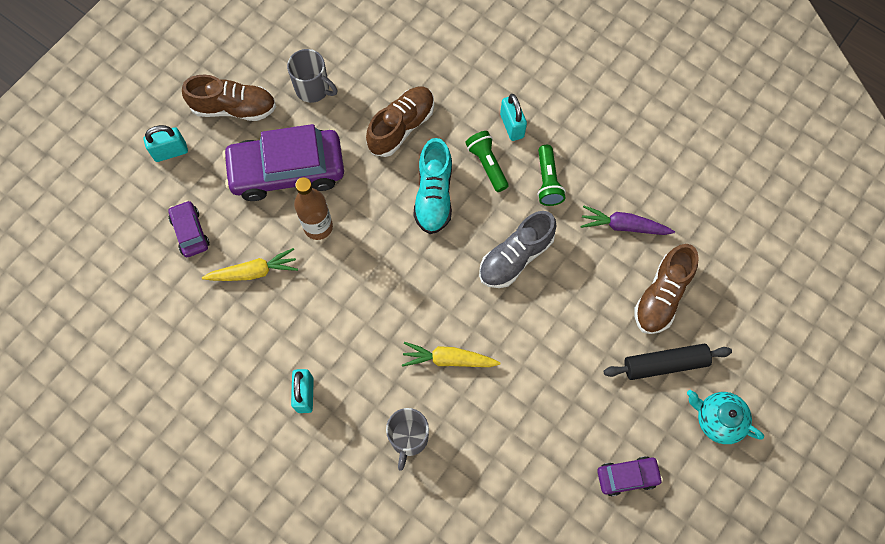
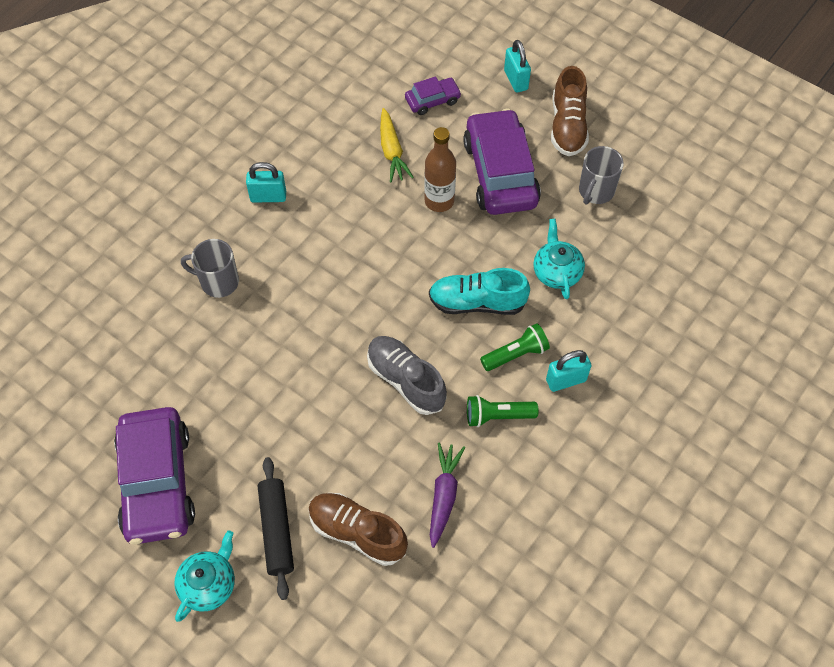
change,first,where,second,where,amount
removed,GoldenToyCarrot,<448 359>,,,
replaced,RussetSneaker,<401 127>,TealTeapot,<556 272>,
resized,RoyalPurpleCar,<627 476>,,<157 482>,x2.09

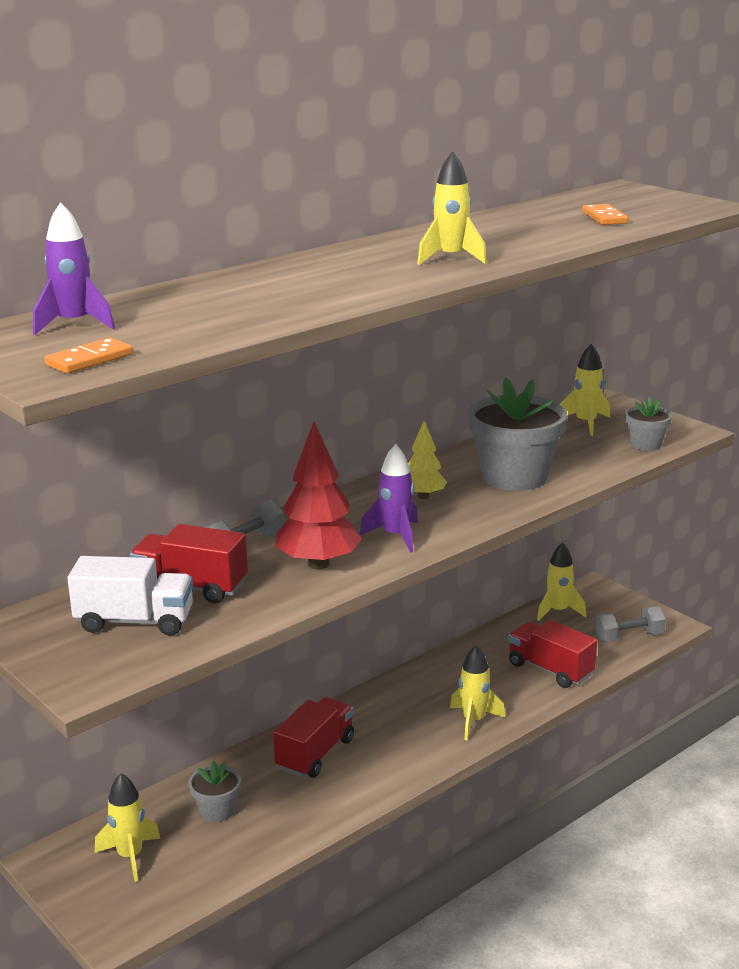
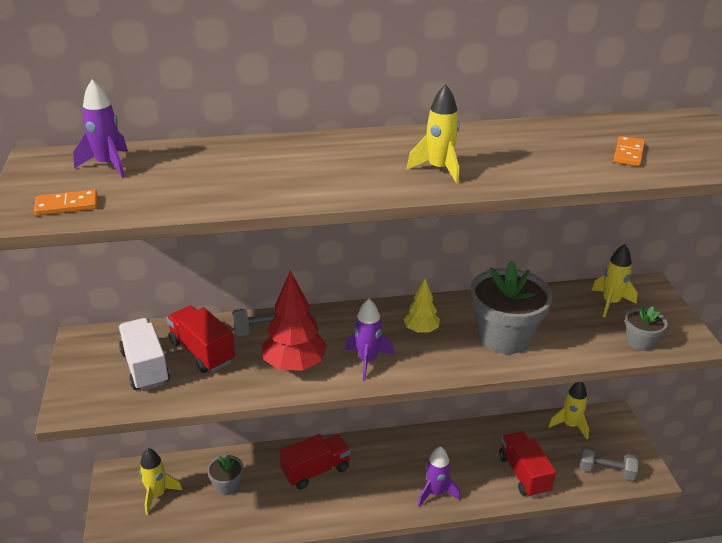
change,first,where,second,where,amount
recoloured,GoldenRocket,<473 721>,RoyalPurpleRocket,<435 493>,
turned,PureWhiteToyTruck,<135 621>,,<145 367>,150 degrees counterclockwise

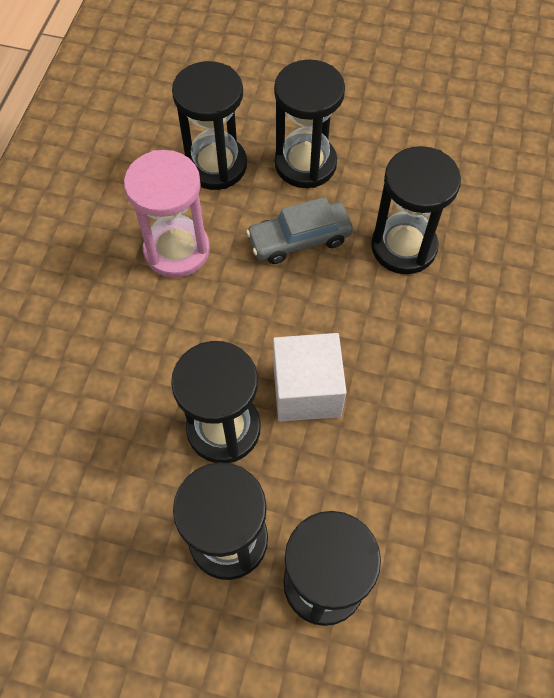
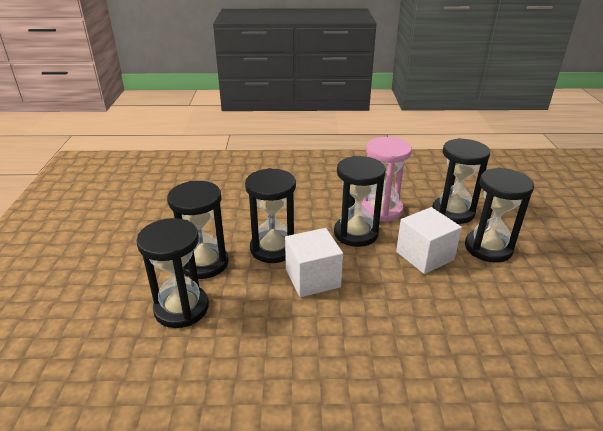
change,first,where,second,where,amount
moved,BlackHourglass,<403 247>,,<356 233>,
replaced,GreyCar,<299 239>,PureWhiteCube,<424 256>,

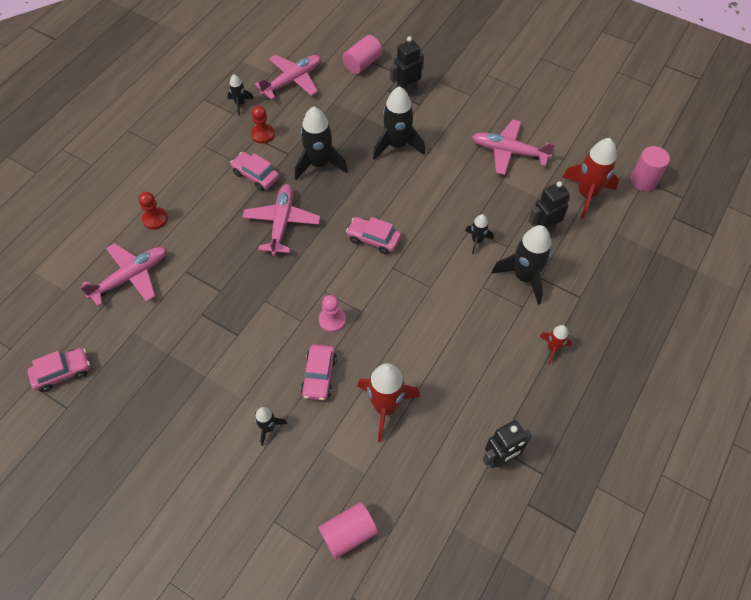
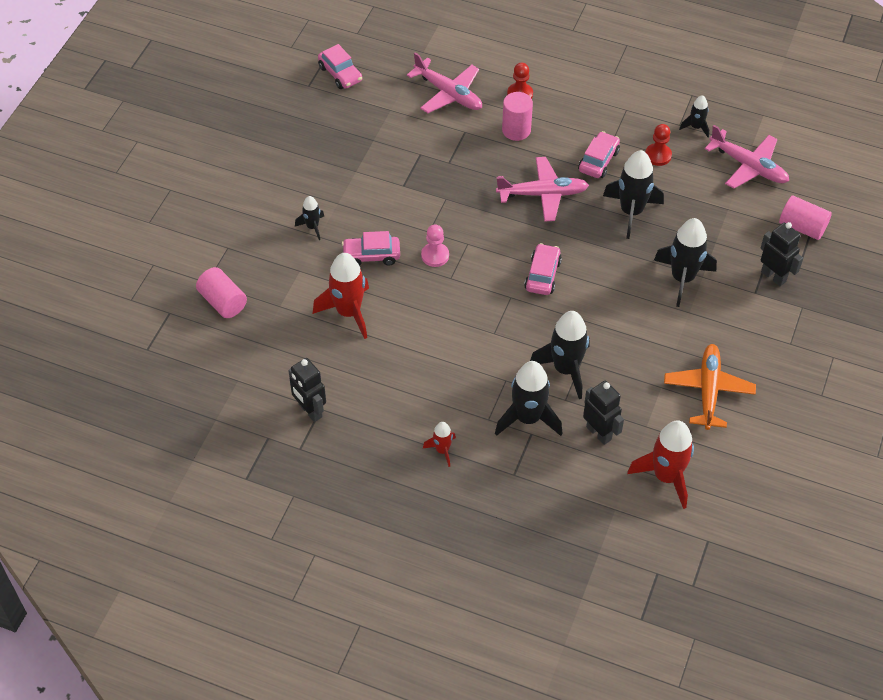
change,first,where,second,where,amount
moved,PinkSolidCylinder,<643 181>,,<516 130>,
recoloured,PinkToyPlane,<509 152>,BrightOrangeToyPlane,<708 391>,
resized,BlackRocket,<477 241>,,<565 369>,x1.92

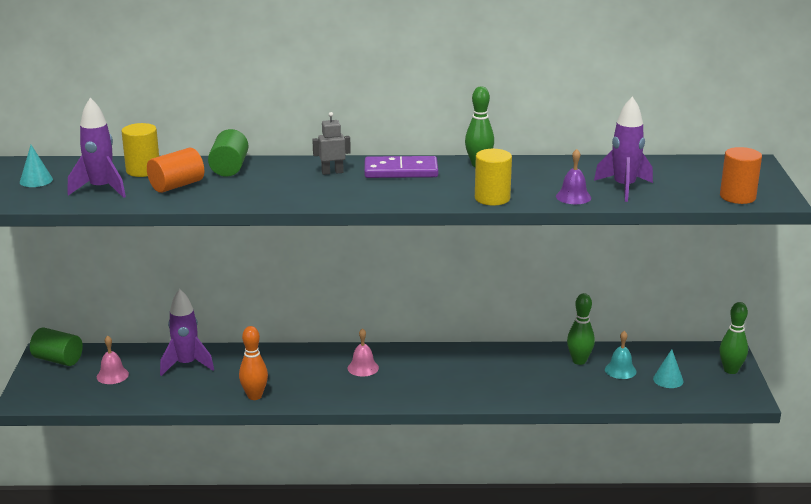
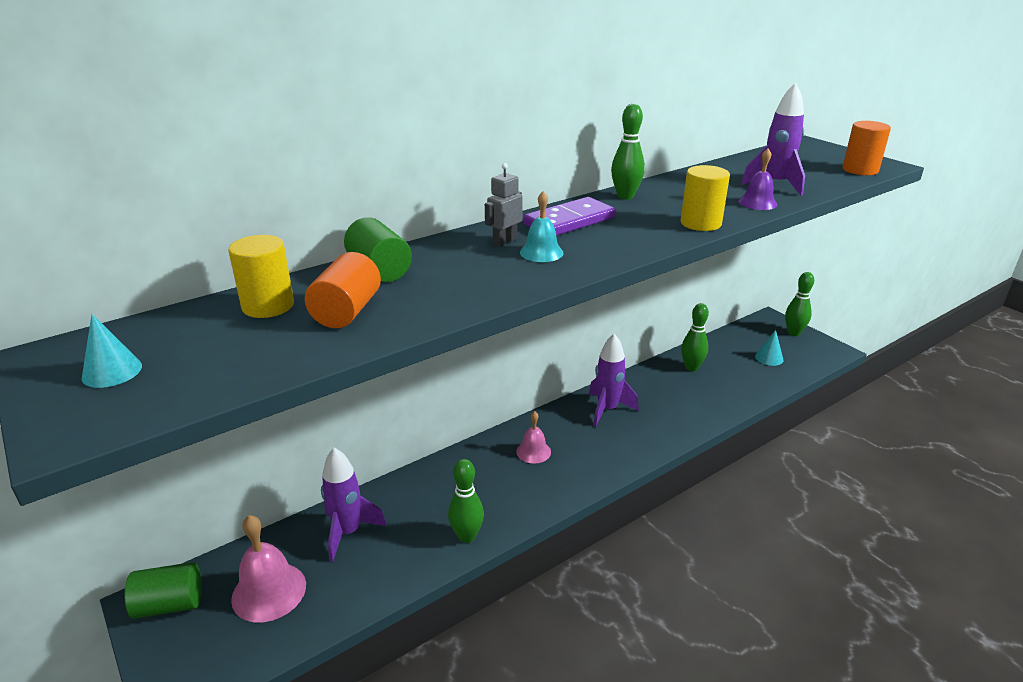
change,first,where,second,where,amount
moved,RoyalPurpleRocket,<101 189>,,<607 409>,
moved,TealSchoolBell,<620 370>,,<541 252>,
recoloured,BrightOrangeBowlingPin,<254 396>,EmeraldBowlingPin,<467 536>,
resized,PinkSchoolBell,<112 375>,,<269 591>,x1.66

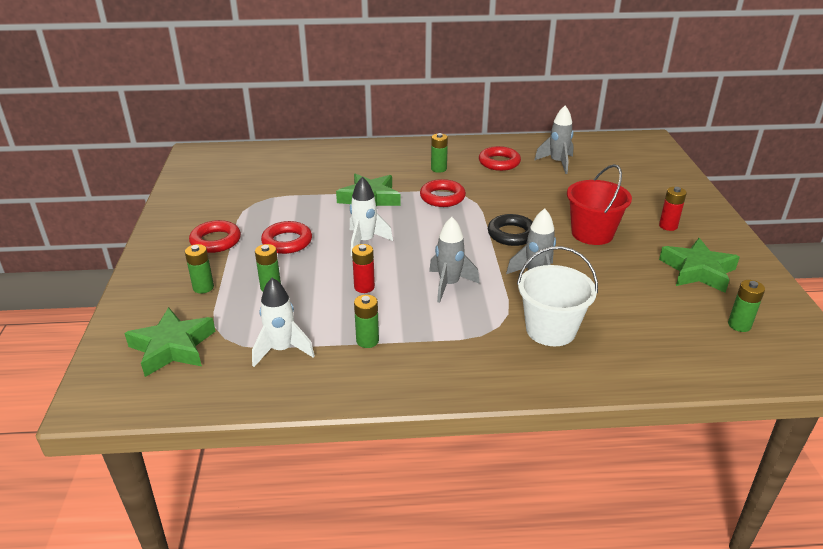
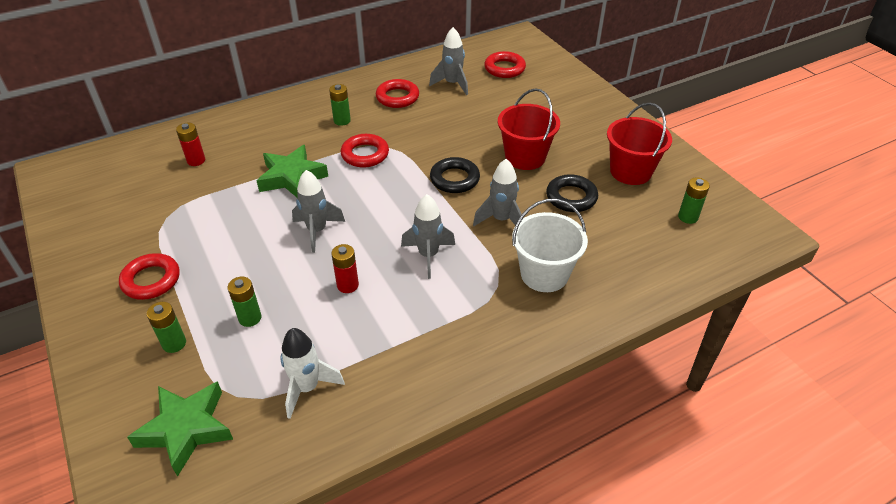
change,first,where,second,where,amount
removed,EmeraldPowerCell,<367 341>,,,
added,,,BlackRing,<571 197>,
moved,CrimsonRing,<287 242>,,<504 68>,
moved,CrimsonPowerCell,<668 226>,,<196 160>,
replaced,EmeraldFivePointedStar,<697 271>,CrimsonBucket,<630 171>,
recoloured,PureWhiteRocket,<365 242>,GreyRocket,<317 231>,

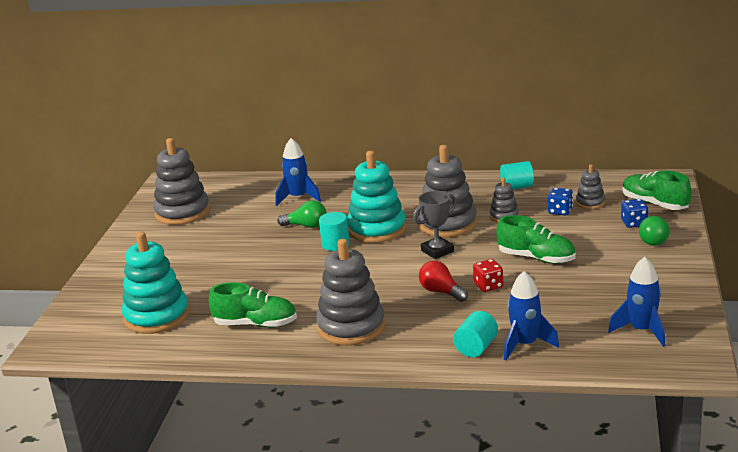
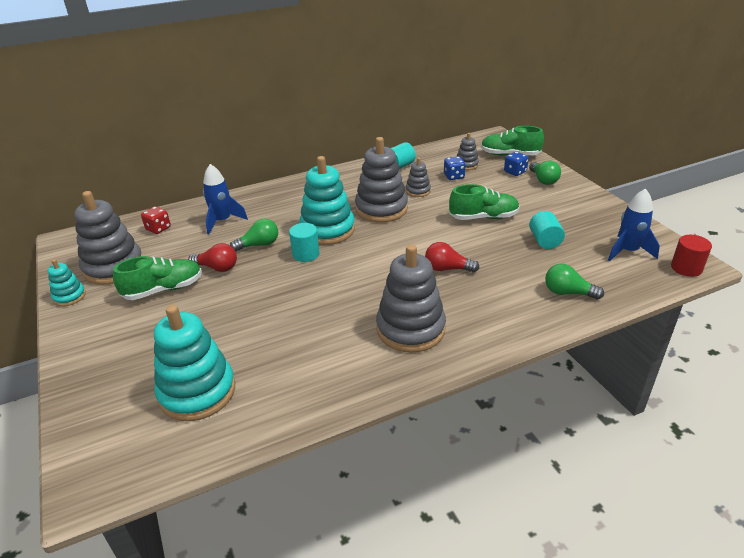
change,first,where,second,where,amount
removed,GreyTrophy,<437 251>,,,
added,,,TealStackingRings,<69 296>,
added,,,CrimsonBulb,<217 268>,
added,,,CrimsonSolidCylinder,<686 268>,
moved,EmeraldSneaker,<255 324>,,<163 289>,
moved,TealSolidCylinder,<476 348>,,<544 241>,
moved,CrimsonGameDie,<488 286>,,<158 228>,
replaced,CobaltRocket,<525 345>,EmeraldBulb,<567 293>,

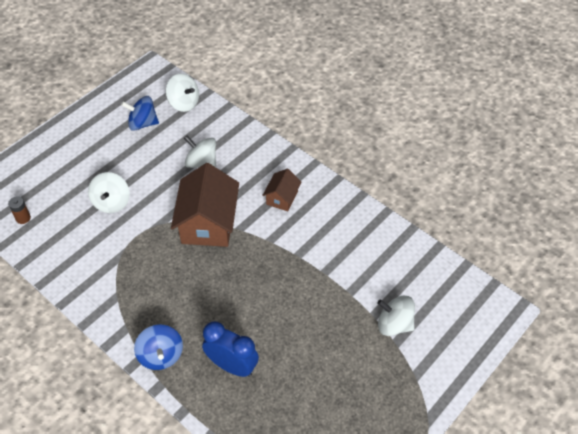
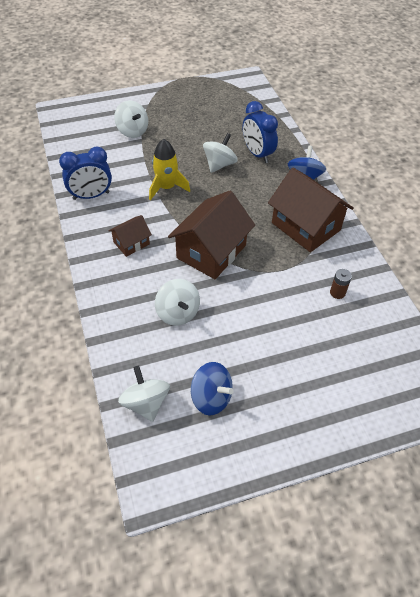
change,first,where,second,where,amount
added,,,CobaltBedsideClock,<91 196>,
added,,,GoldenRocket,<167 187>,
added,,,RussetToyHouse,<305 226>,
moved,RussetPowerCell,<23 218>,,<337 292>,
moved,PureWhiteSpinningTop,<112 202>,,<219 164>,

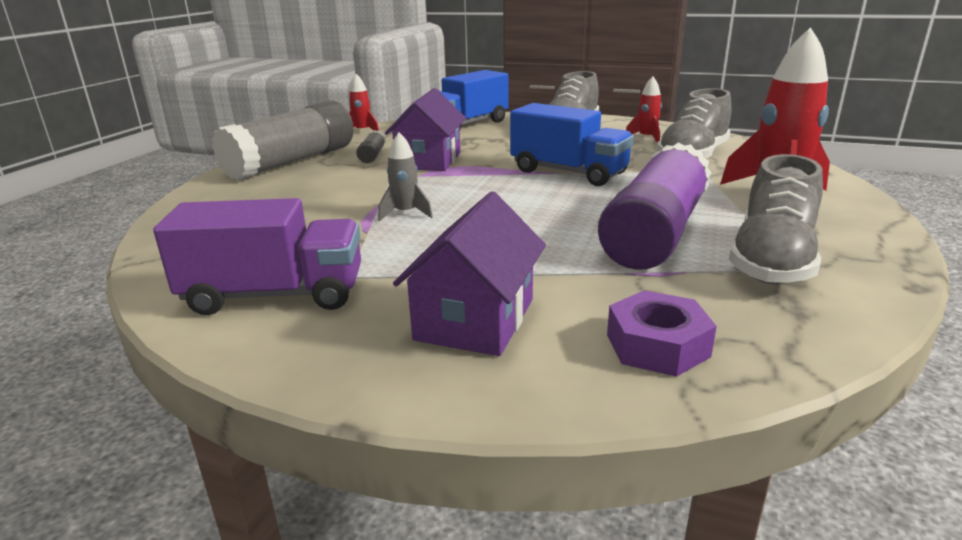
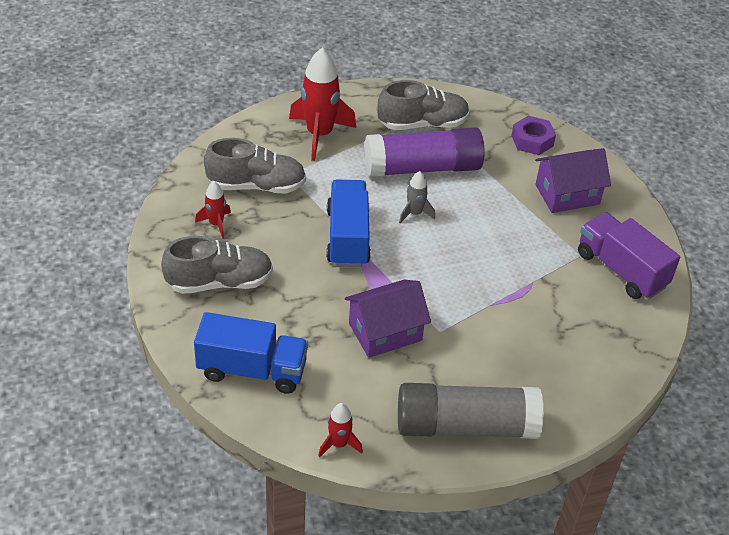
change,first,where,second,where,amount
removed,GreyStickOfGlue,<372 155>,,,
moved,GreyRocket,<405 213>,,<414 213>,

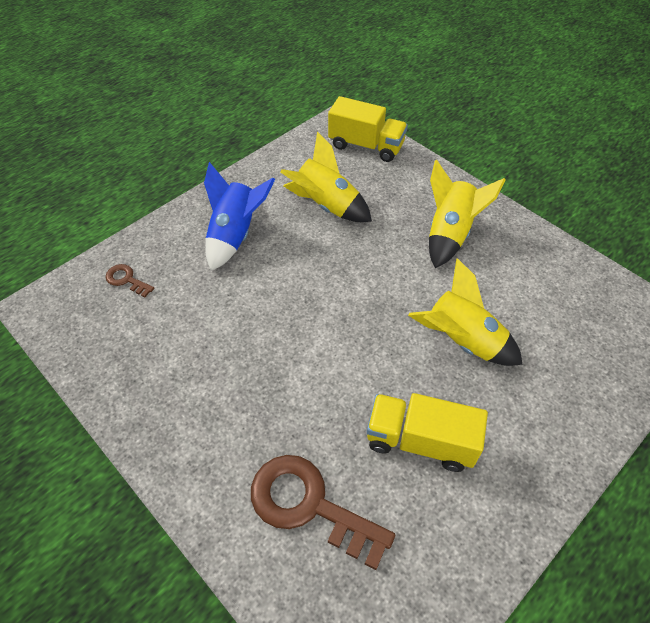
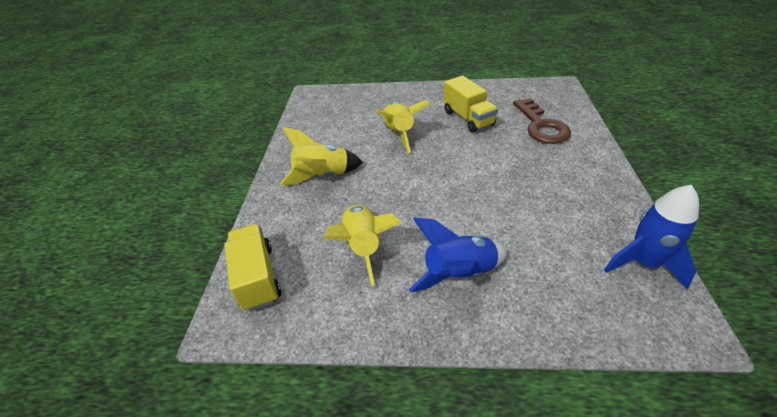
change,first,where,second,where,amount
removed,RussetLatchkey,<126 280>,,,
added,,,CobaltRocket,<643 263>,

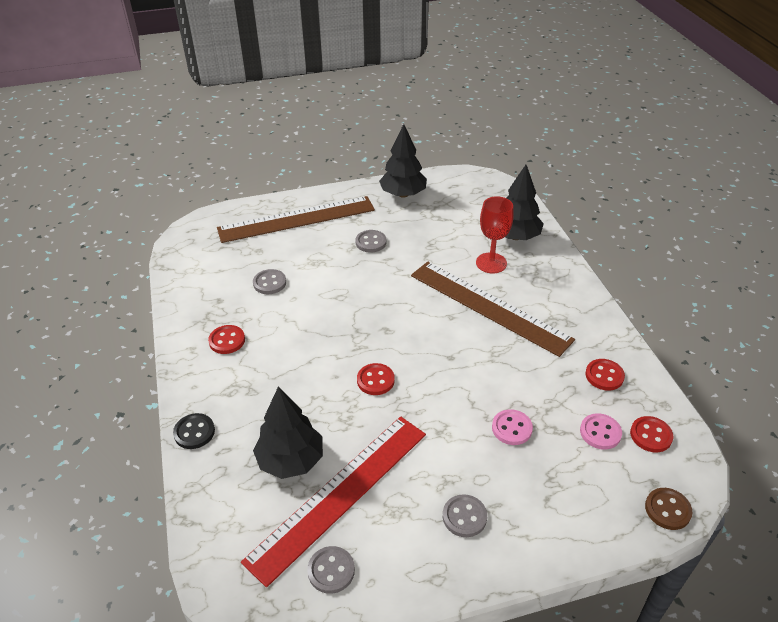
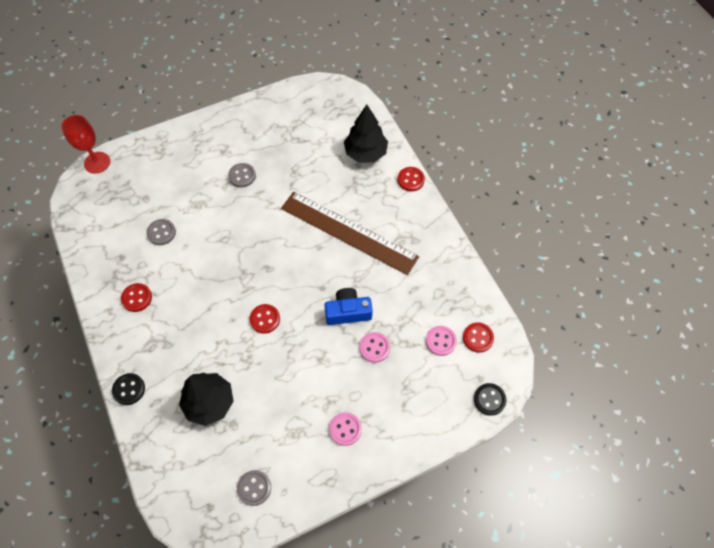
change,first,where,second,where,amount
removed,RussetMeasuringStick,<297 219>,,,
removed,CrimsonMeasuringStick,<340 494>,,,
removed,BlackTree,<403 194>,,,
added,,,CobaltCamera,<348 312>,
moved,CrimsonWineGlass,<491 263>,,<97 162>,
moved,CrimsonShirtButton,<604 376>,,<410 180>,
recoloured,GreyShirtButton,<464 517>,PinkShirtButton,<345 429>,
recoloured,RussetShirtButton,<667 510>,BlackShirtButton,<489 399>,

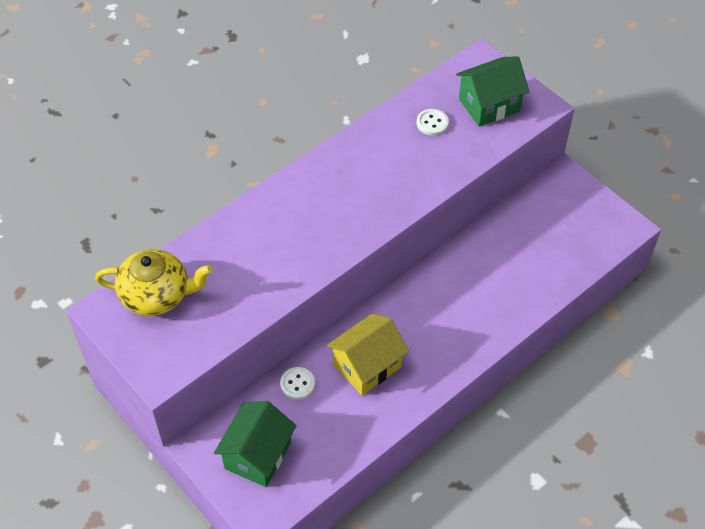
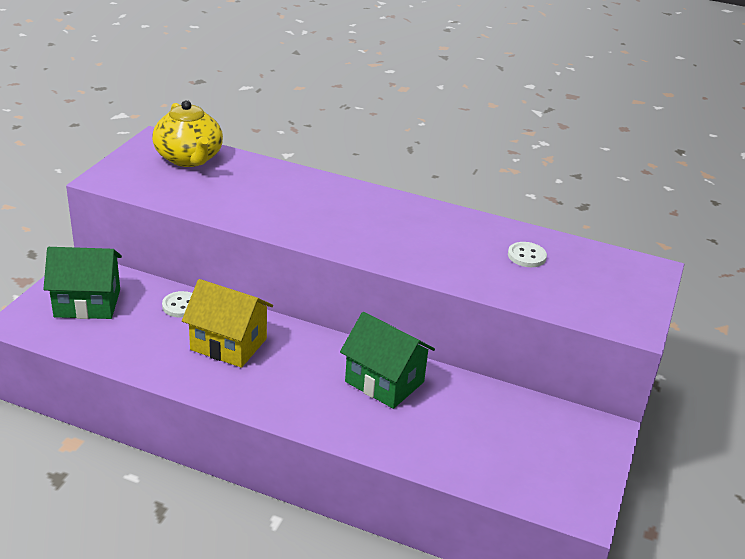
change,first,where,second,where,amount
moved,EmeraldToyHouse,<489 105>,,<384 382>,

